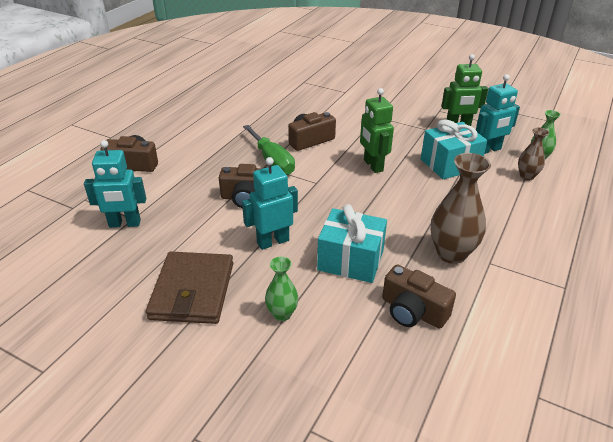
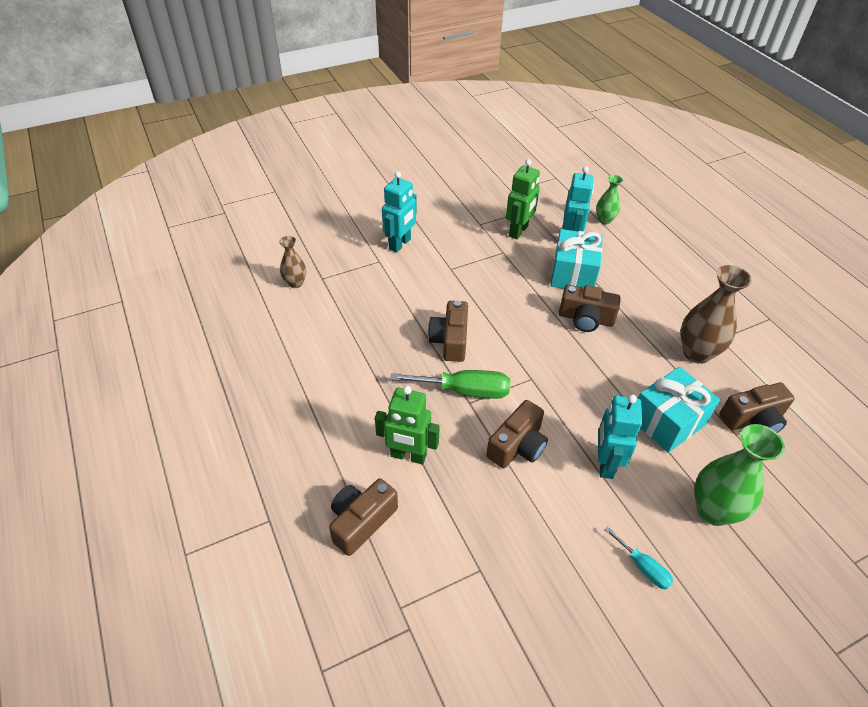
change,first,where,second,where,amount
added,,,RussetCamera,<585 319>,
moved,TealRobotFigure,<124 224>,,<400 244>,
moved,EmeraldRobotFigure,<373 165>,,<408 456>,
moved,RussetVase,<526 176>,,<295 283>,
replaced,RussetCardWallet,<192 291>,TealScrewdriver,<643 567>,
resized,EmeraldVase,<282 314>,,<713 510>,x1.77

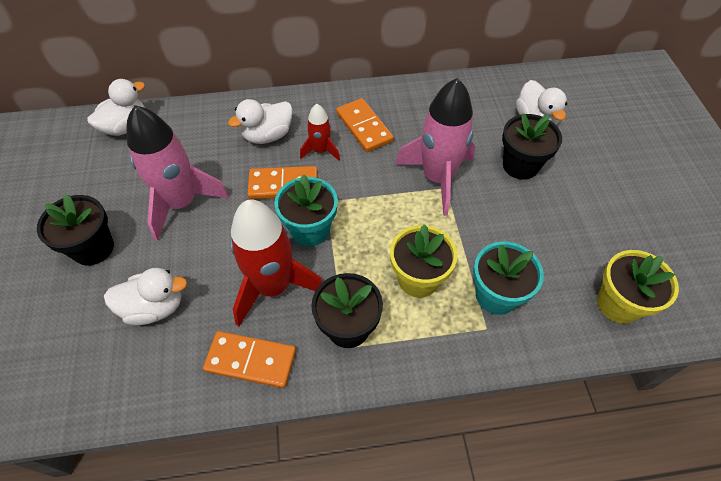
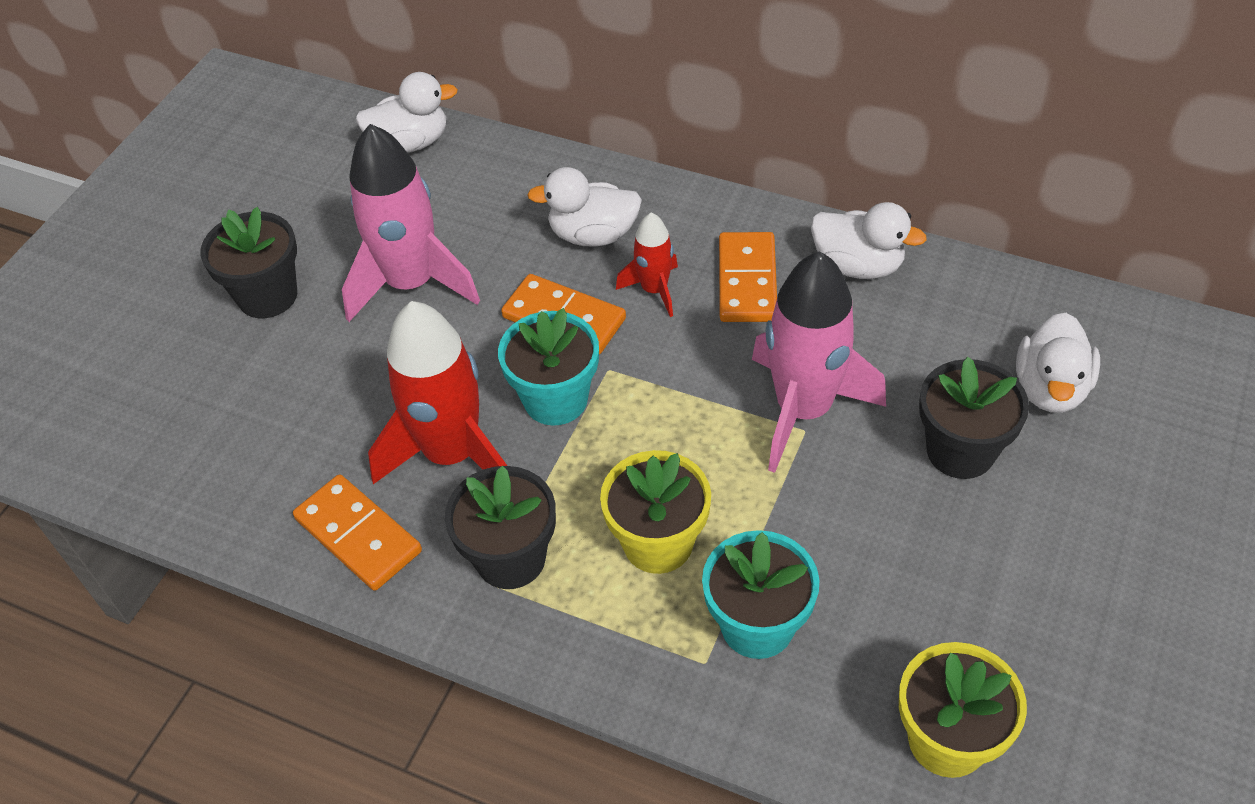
change,first,where,second,where,amount
moved,PureWhiteRubberDuck,<154 307>,,<858 265>,

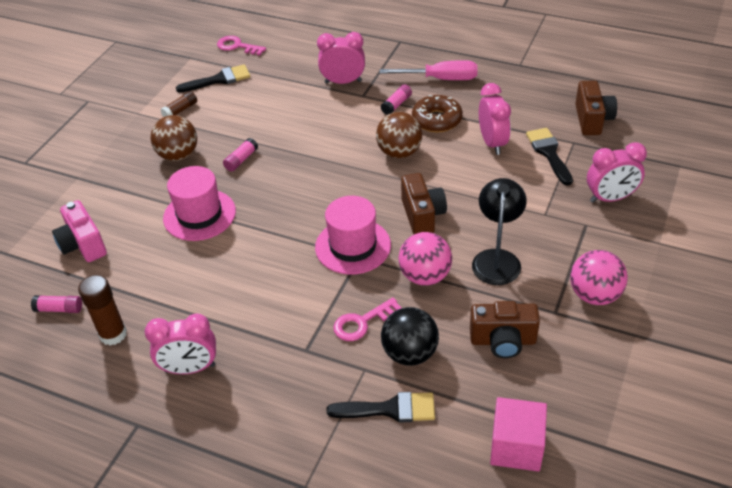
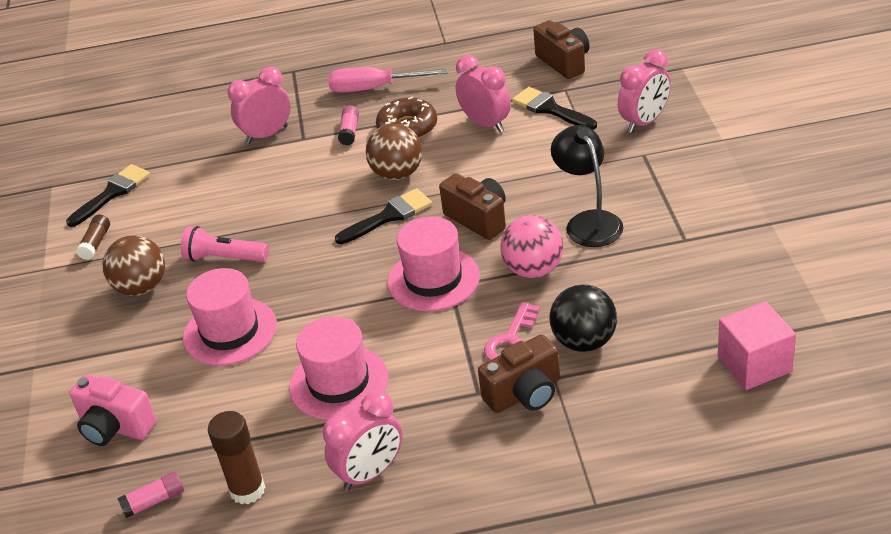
change,first,where,second,where,amount
removed,PinkLatchkey,<237 46>,,,
removed,PinkSphere,<594 295>,,,
added,,,PinkHat,<339 382>,
moved,BlackBrush,<390 409>,,<389 216>,
moved,RussetCamera,<503 341>,,<524 394>,
replaced,PinkStickOfGlue,<241 160>,PinkFlashlight,<224 258>,
turned,PinkScrewdriver,<441 79>,,<374 88>,150 degrees counterclockwise

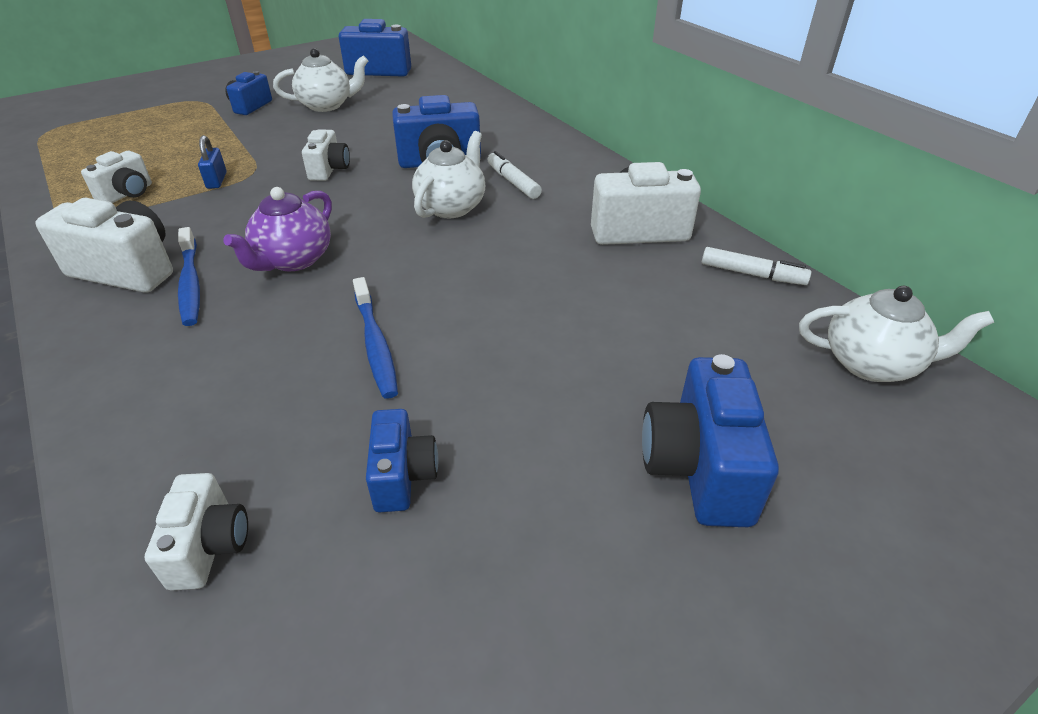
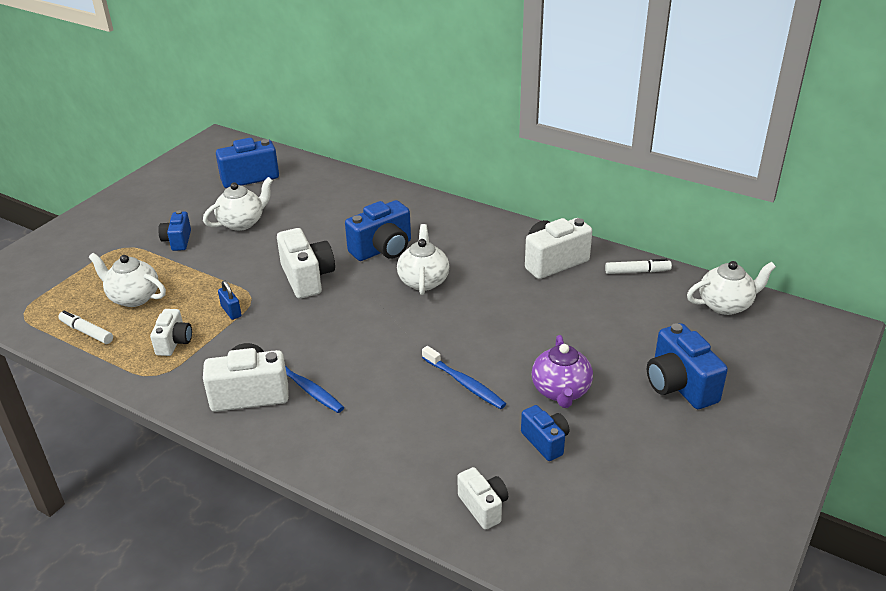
change,first,where,second,where,amount
added,,,PureWhiteTeapot,<134 297>,
moved,RoyalPurpleTeapot,<293 260>,,<561 391>,
moved,PureWhiteFeltPen,<513 182>,,<87 332>,
resized,PureWhiteCamera,<329 170>,,<307 278>,x1.65

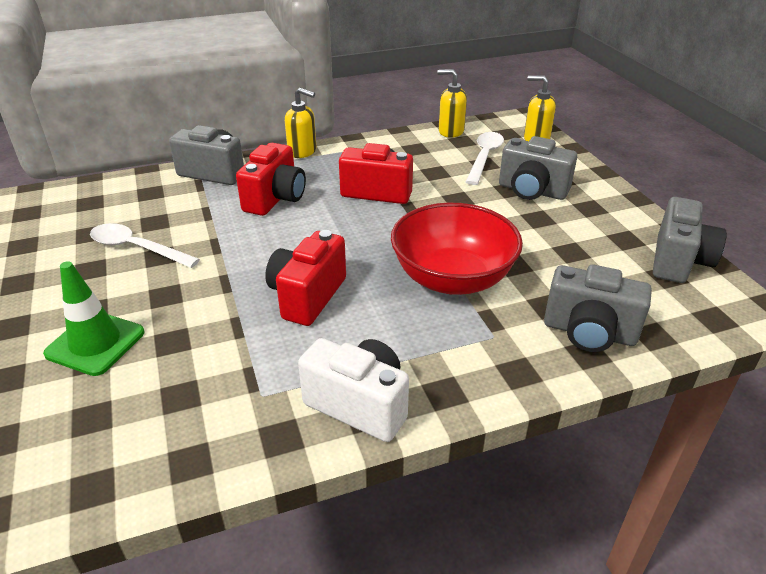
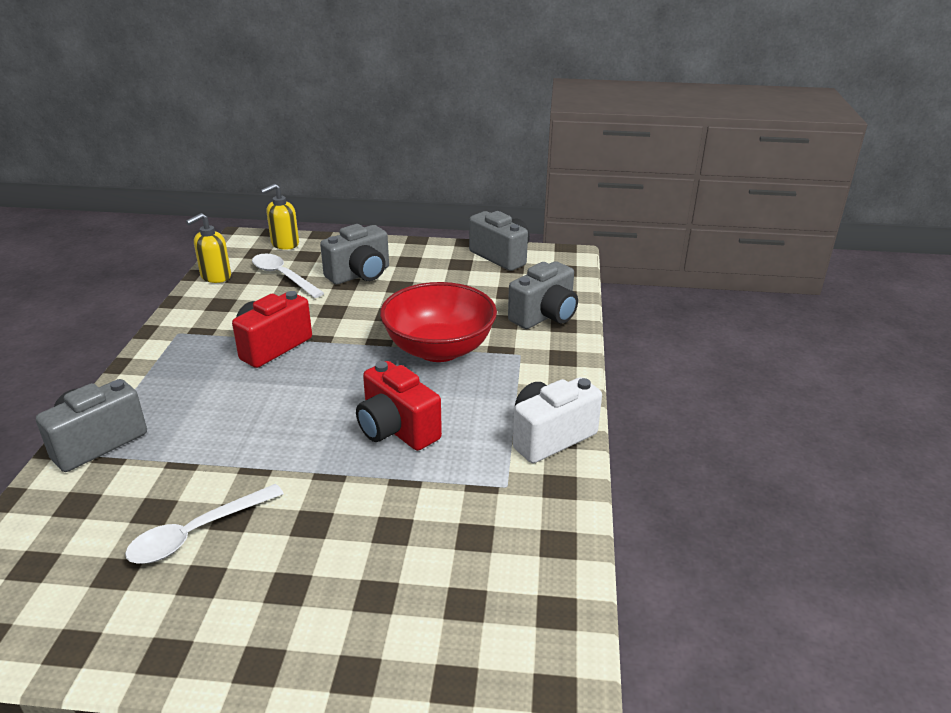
change,first,where,second,where,amount
removed,EmeraldSafetyCone,<95 343>,,,
removed,CrimsonCamera,<275 199>,,,
removed,GoldenPumpBottle,<302 151>,,,

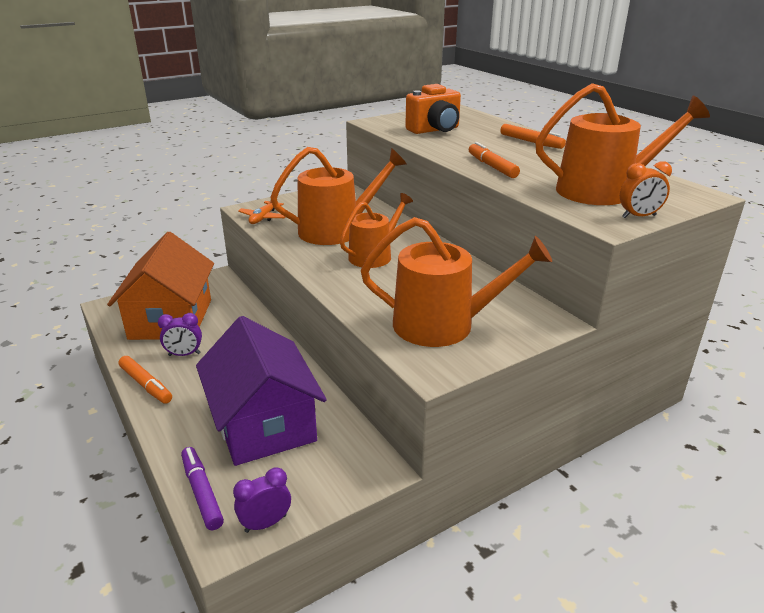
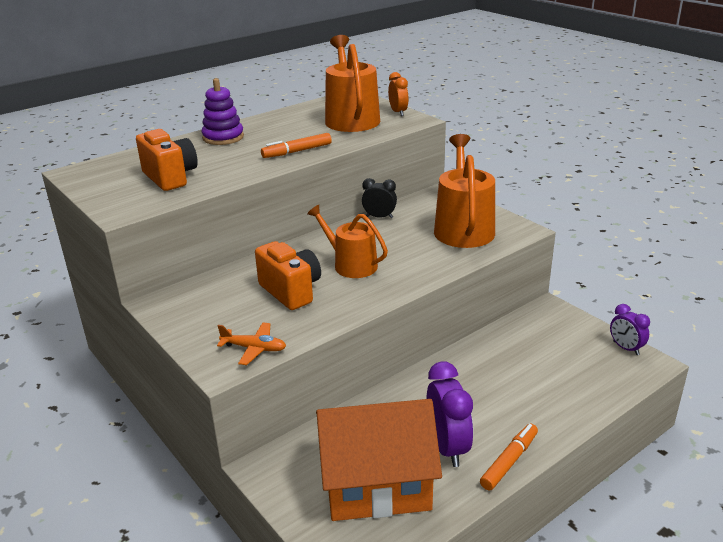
change,first,where,second,where,amount
removed,RoyalPurpleFeltPen,<202 492>,,,
removed,RoyalPurpleToyHouse,<264 423>,,,
added,,,BlackBedsideClock,<379 217>,
replaced,BrightOrangeSprinklingCan,<337 230>,BrightOrangeCamera,<291 291>,
replaced,BrightOrangeFeltPen,<531 142>,RoyalPurpleStackingRings,<223 137>,
resized,RoyalPurpleBedsideClock,<184 354>,,<447 447>,x1.64

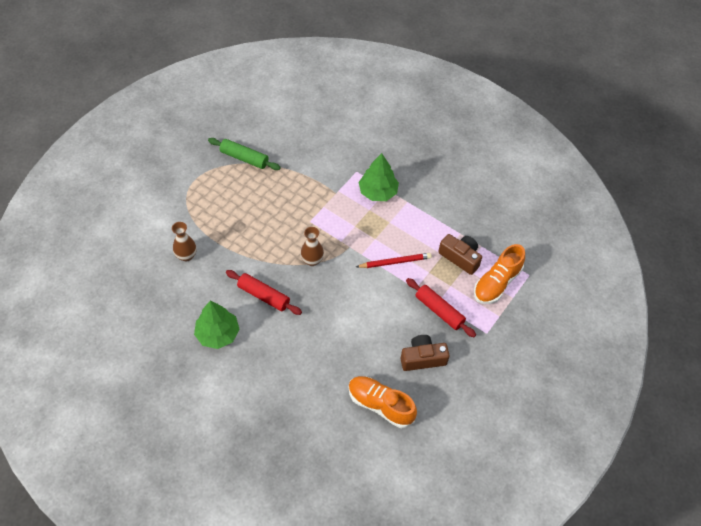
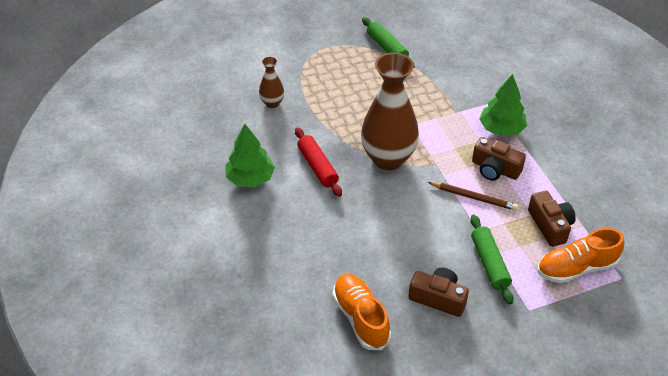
change,first,where,second,where,amount
added,,,RussetCamera,<495 169>,
recoloured,CrimsonPencil,<395 262>,RussetPencil,<474 197>,
recoloured,CrimsonDoughRoller,<439 311>,EmeraldDoughRoller,<489 263>,
resized,RussetVase,<312 260>,,<388 158>,x2.12

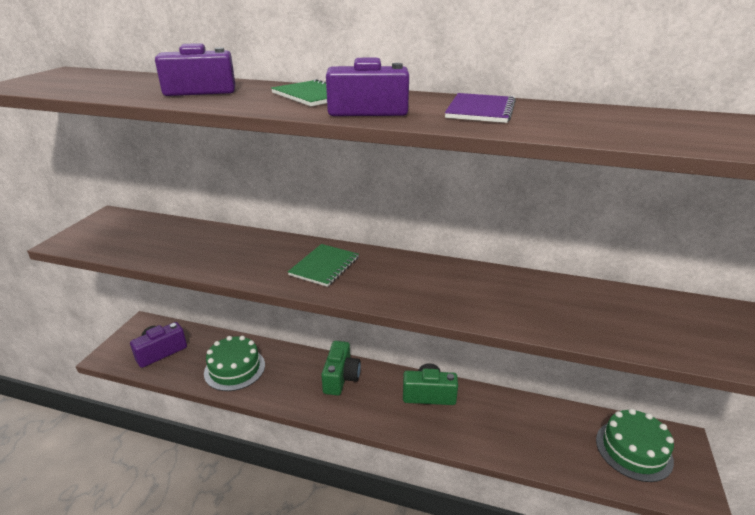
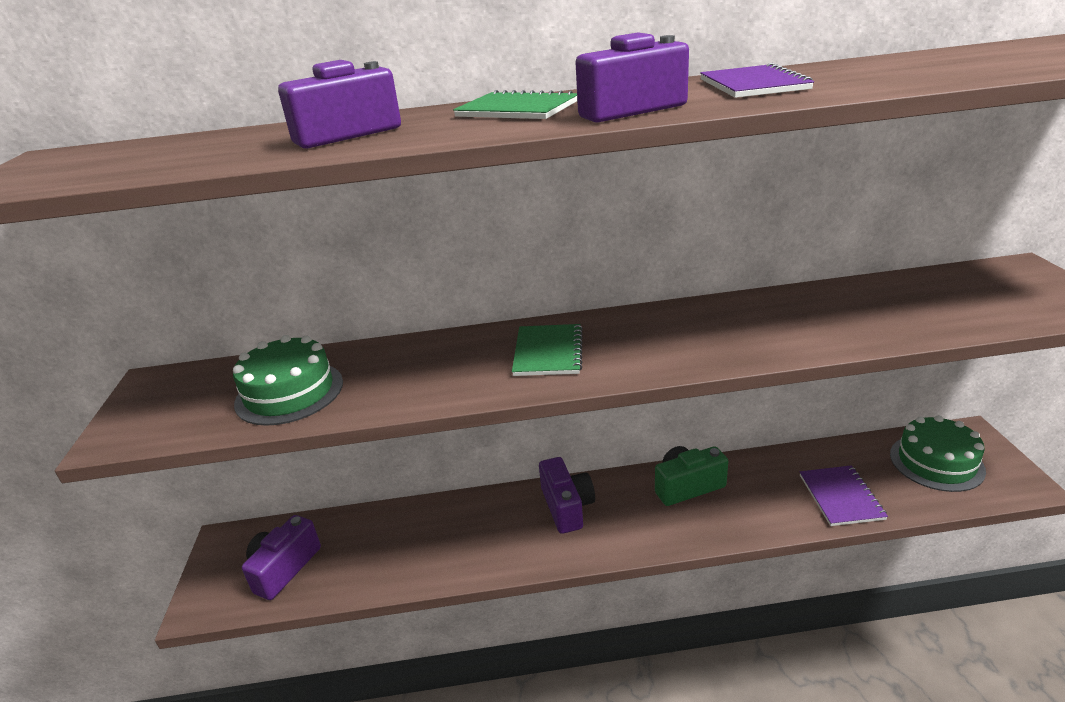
change,first,where,second,where,amount
added,,,RoyalPurpleNotebook,<840 497>,
moved,EmeraldGateau,<234 369>,,<289 392>,
recoloured,EmeraldCamera,<341 377>,RoyalPurpleCamera,<567 507>,

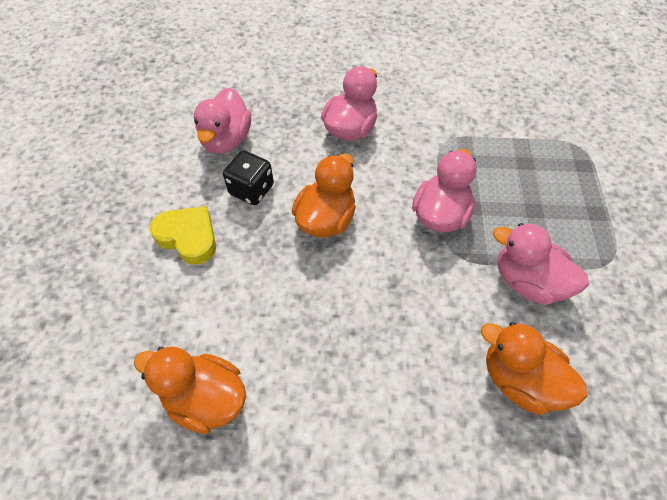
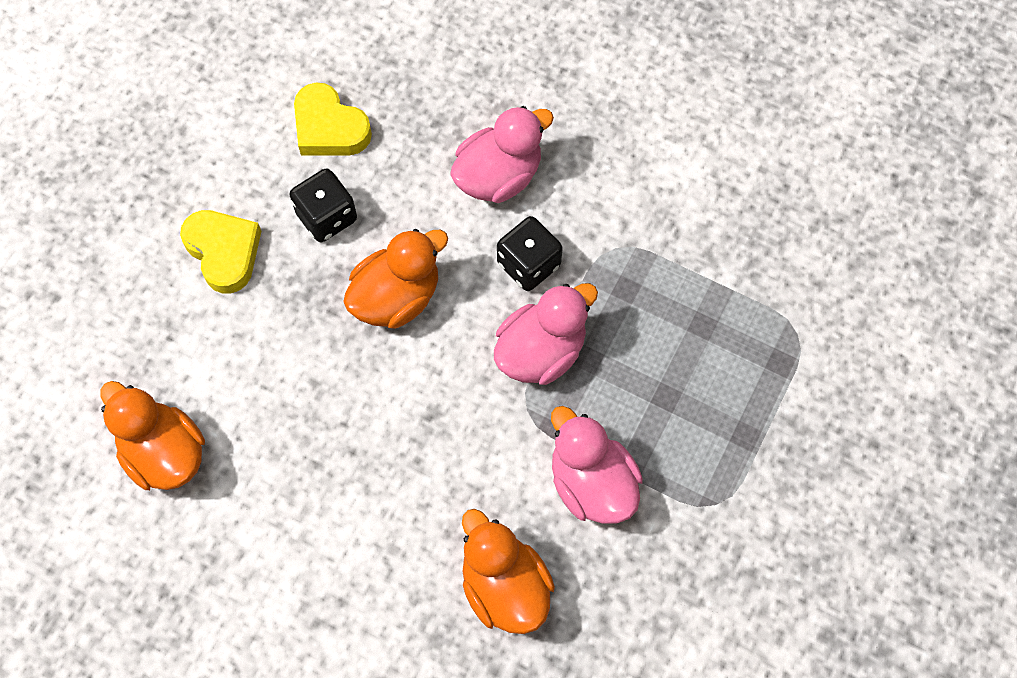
change,first,where,second,where,amount
added,,,BlackGameDie,<529 264>,
replaced,PinkRubberDuck,<226 140>,GoldenHeartShape,<329 127>,

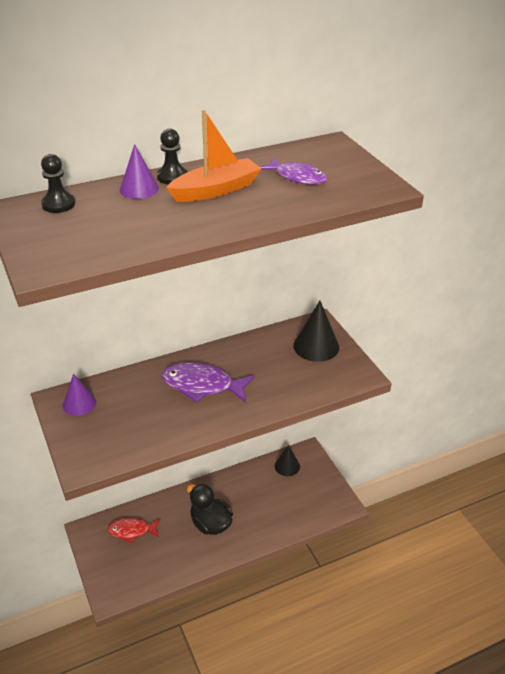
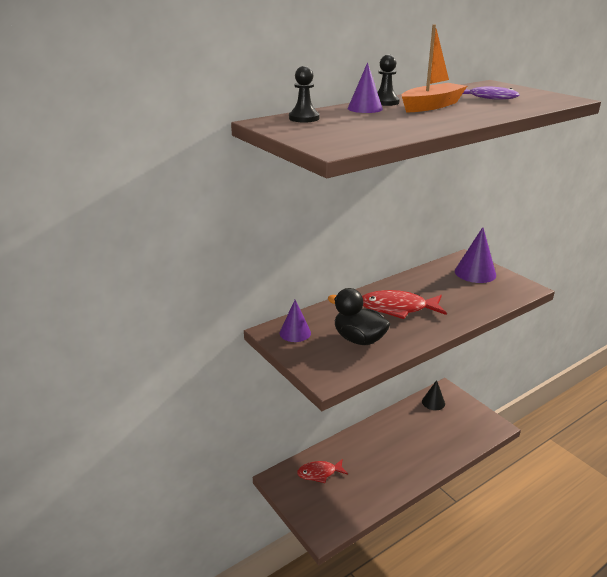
change,first,where,second,where,amount
moved,BlackRubberDuck,<210 524>,,<359 339>,
recoloured,RoyalPurpleFishFigure,<202 385>,CrimsonFishFigure,<398 308>,
recoloured,BlackSolidCone,<316 346>,RoyalPurpleSolidCone,<475 273>,

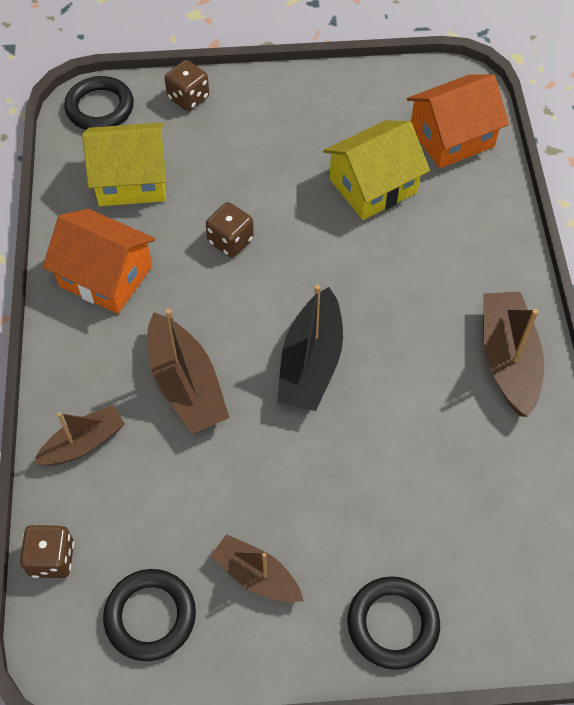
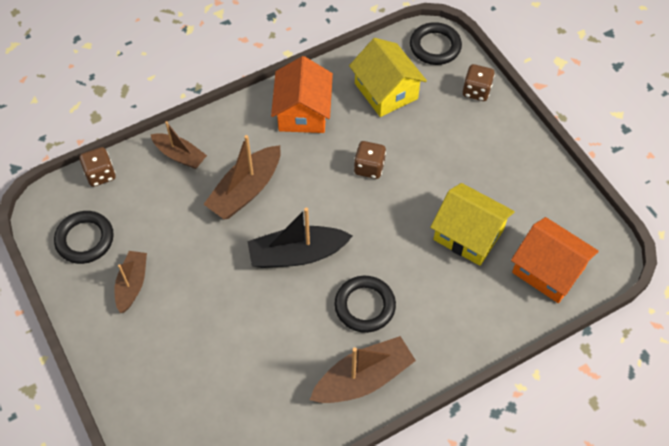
change,first,where,second,where,amount
moved,BlackRing,<392 624>,,<365 306>,

